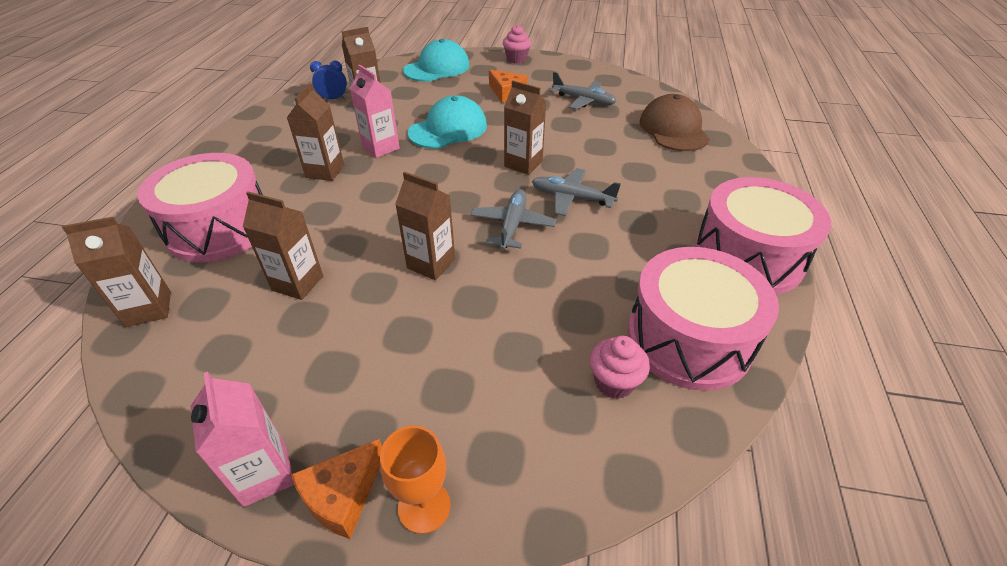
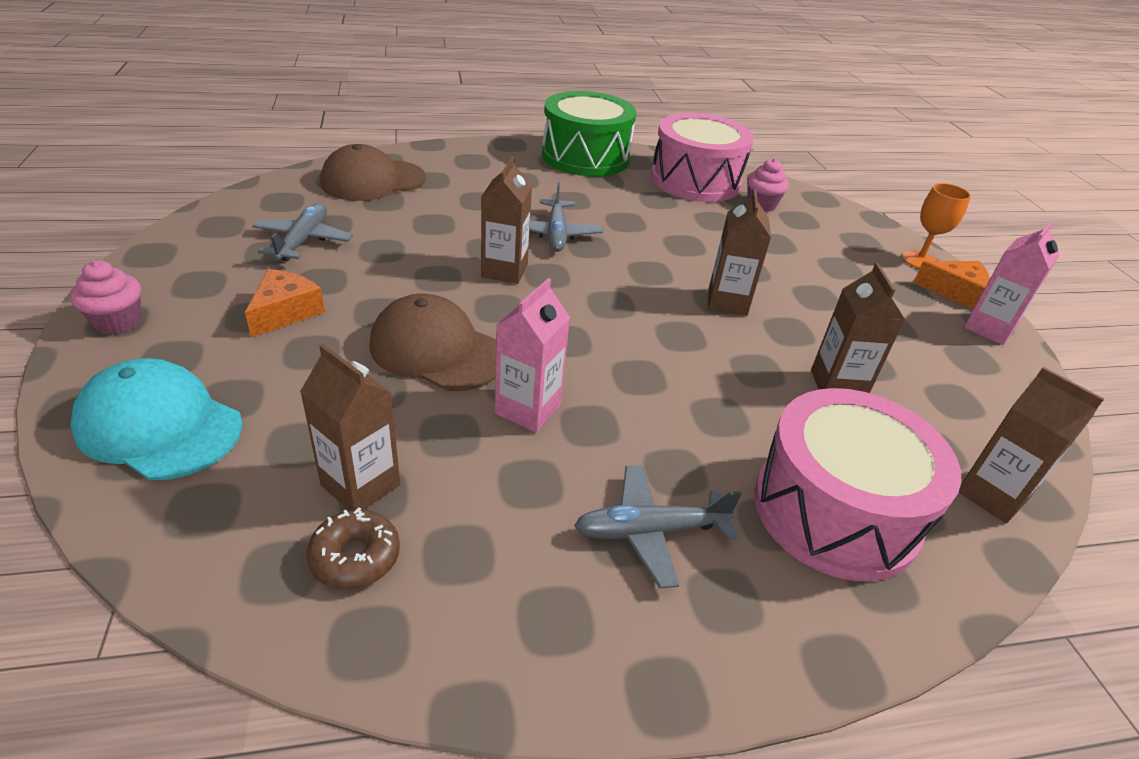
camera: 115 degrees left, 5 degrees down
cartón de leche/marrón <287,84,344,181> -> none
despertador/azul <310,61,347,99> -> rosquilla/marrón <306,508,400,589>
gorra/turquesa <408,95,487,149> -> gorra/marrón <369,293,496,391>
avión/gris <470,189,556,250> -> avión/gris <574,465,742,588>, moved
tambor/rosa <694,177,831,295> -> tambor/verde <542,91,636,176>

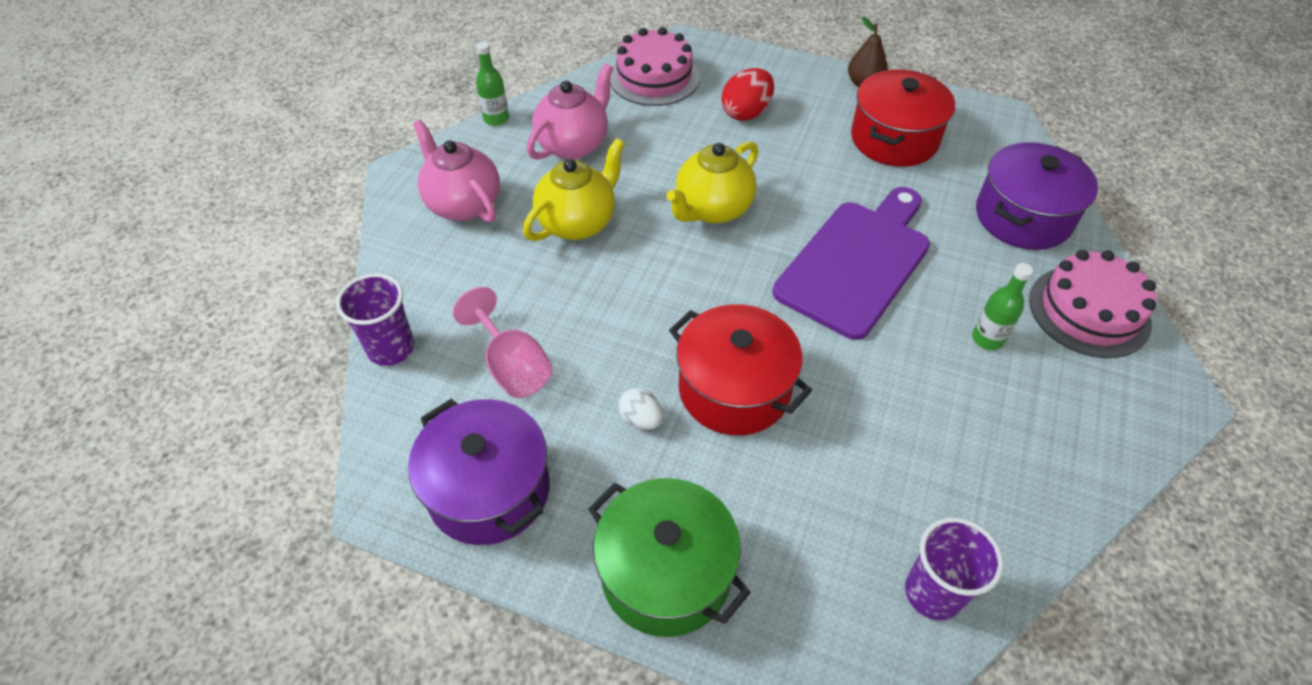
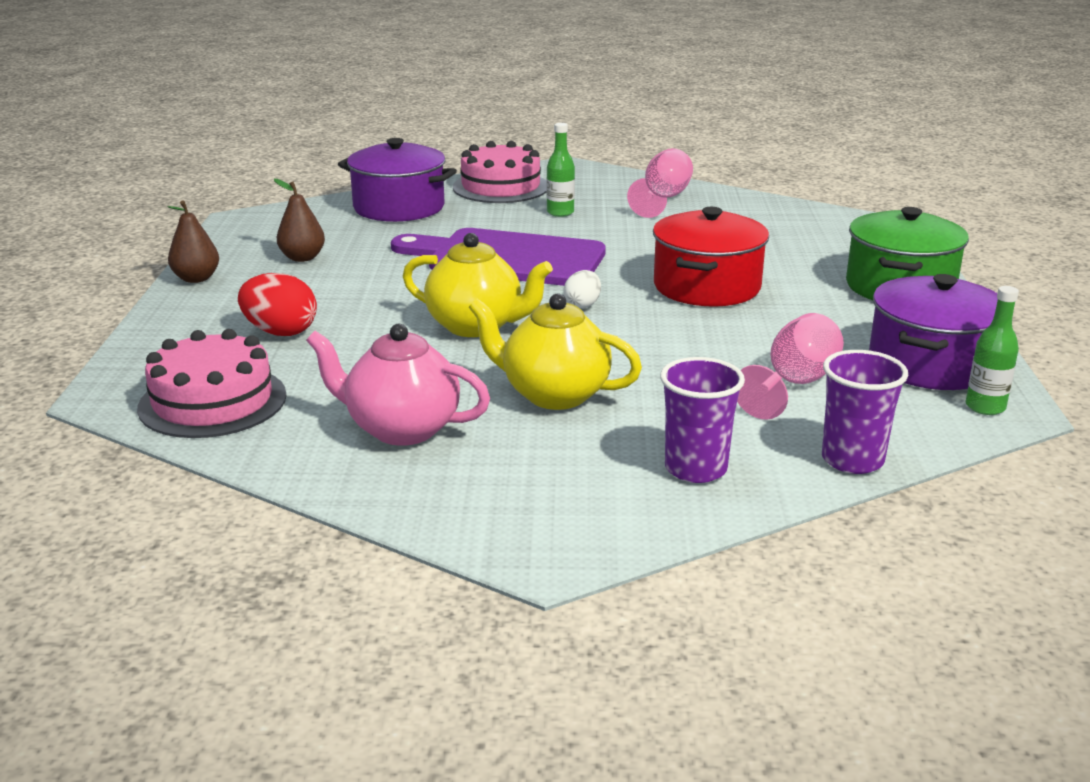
camera: 110 degrees left, 25 degrees down
tetera/rosa <413,120,500,222> -> none
botella/verde <476,42,509,126> -> botella/verde <965,286,1019,415>, moved
huevo/blanco <619,388,663,430> -> huevo/blanco <563,270,601,309>, moved
olla/rojo <851,70,955,167> -> pera/marrón <274,179,325,262>
vaso/morado <905,517,1004,620> -> vaso/morado <660,357,745,483>, moved
none -> copa/rosa <627,148,693,218>

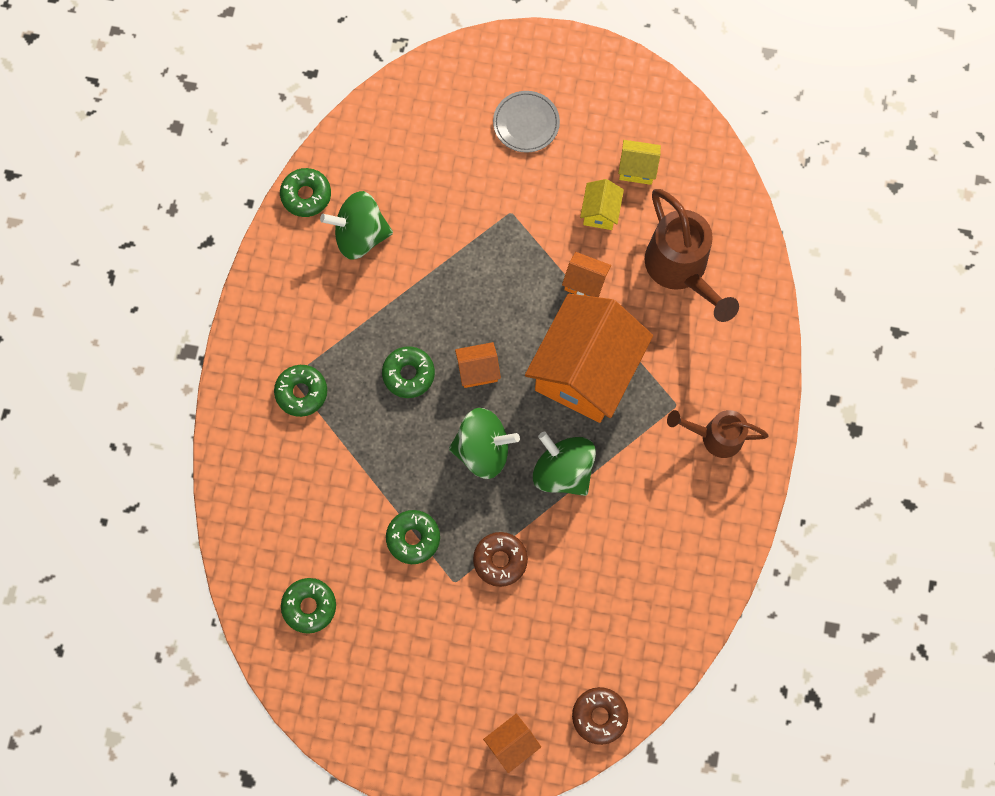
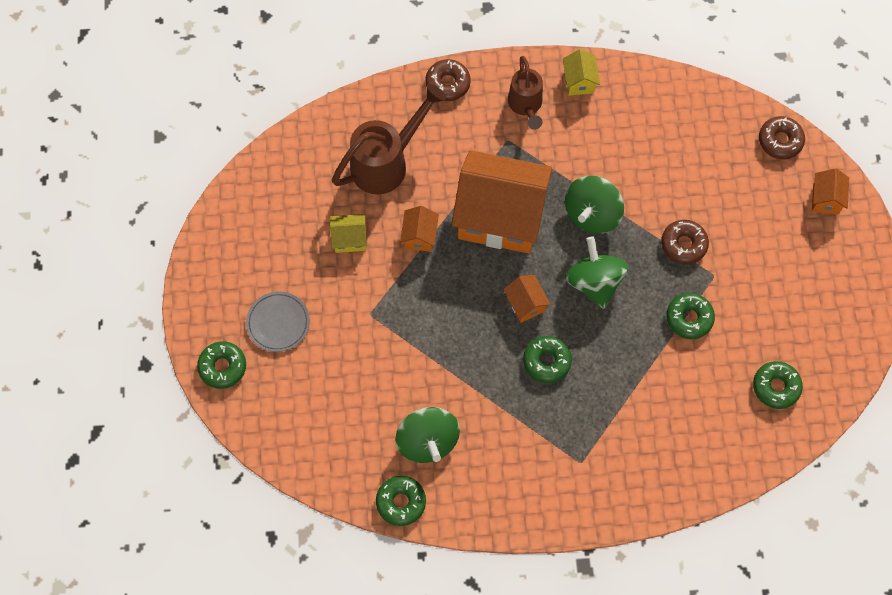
camera: 105 degrees left, 5 degrees down
rosquilla/verde <274,365,327,417> -> rosquilla/verde <197,341,246,389>, moved
casa/naranja <483,714,541,773> -> casa/naranja <812,168,849,215>, 60 degrees clockwise
casa/amarillo <618,140,661,185> -> casa/amarillo <563,49,600,96>, moved
none -> rosquilla/marrón <425,59,471,101>

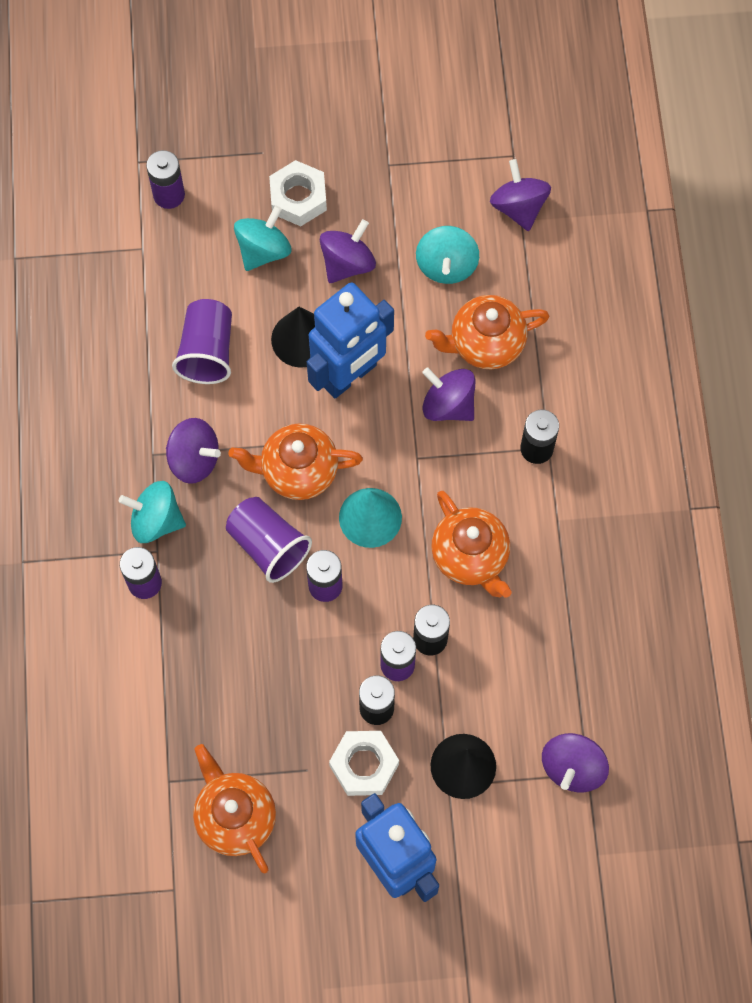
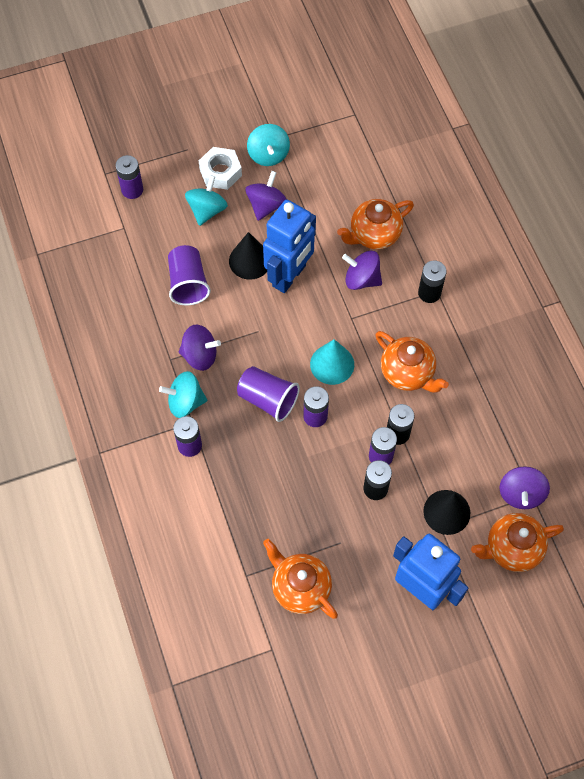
camera: 15 degrees left, 5 degrees down
tetera/naranja <229,423,363,500> -> tetera/naranja <471,513,564,572>, moved
tuerca/blanco <329,731,399,796> -> none
peonza/turquesa <416,226,479,284> -> peonza/turquesa <247,124,290,166>, moved
peonza/morado <490,159,551,231> -> none

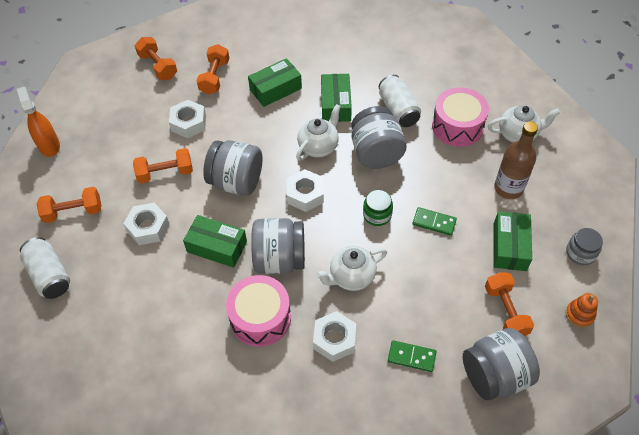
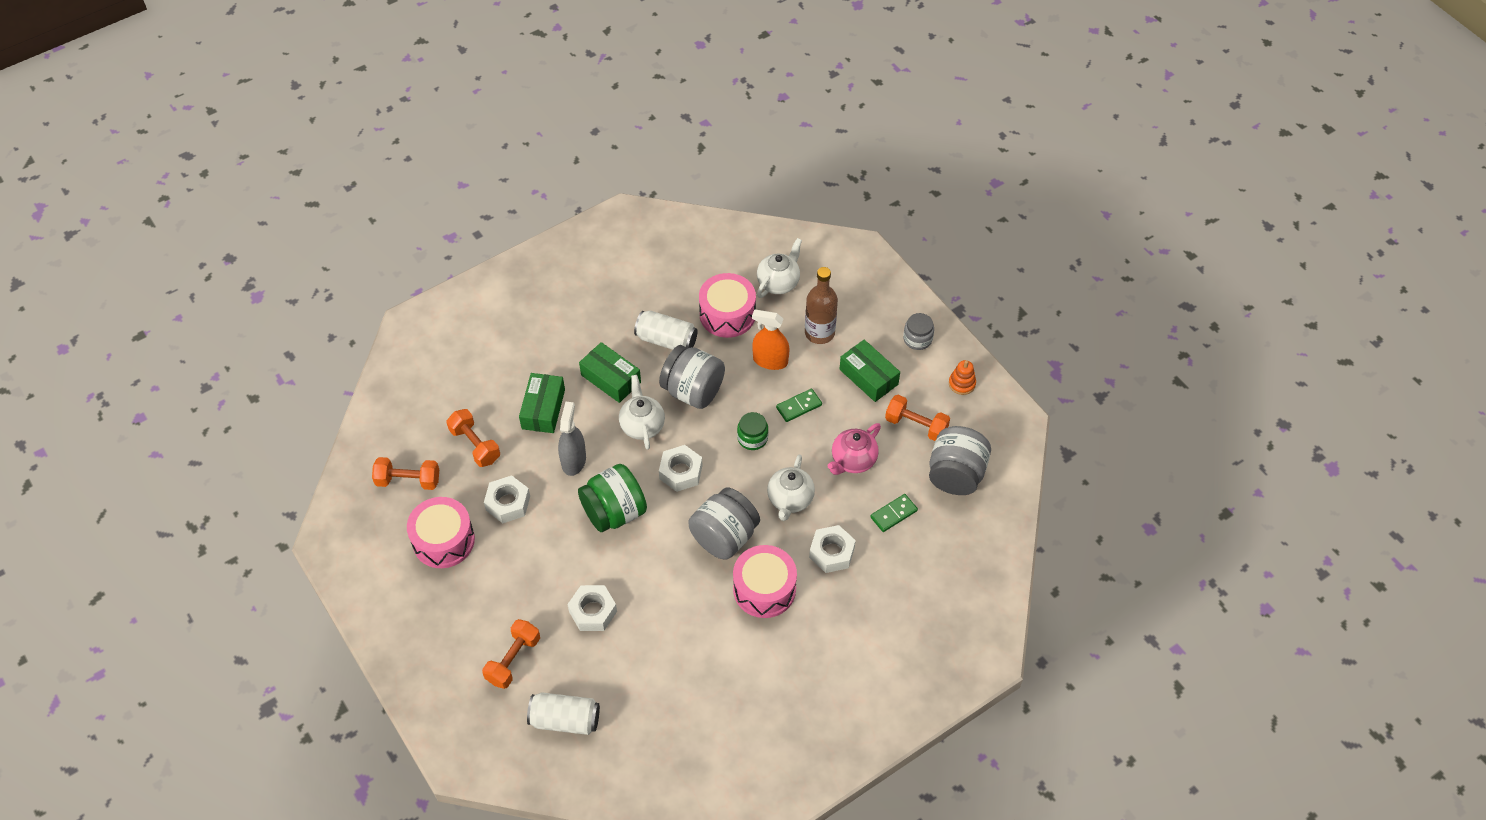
camera: 50 degrees left, 0 degrees up
pulverizador/naranja <17,87,60,157> -> pulverizador/naranja <752,310,790,370>, moved
mancuerna/naranja <133,148,193,184> -> none
caja/verde <183,215,247,268> -> none
tarro/gris <203,140,262,196> -> tarro/verde <578,464,647,532>
none -> tambor/rosa <407,497,475,568>
none -> pulverizador/gris <558,402,586,476>
none -> tetera/rosa <828,423,881,475>

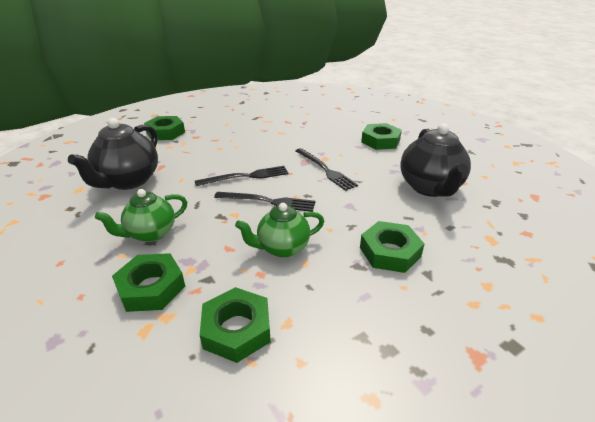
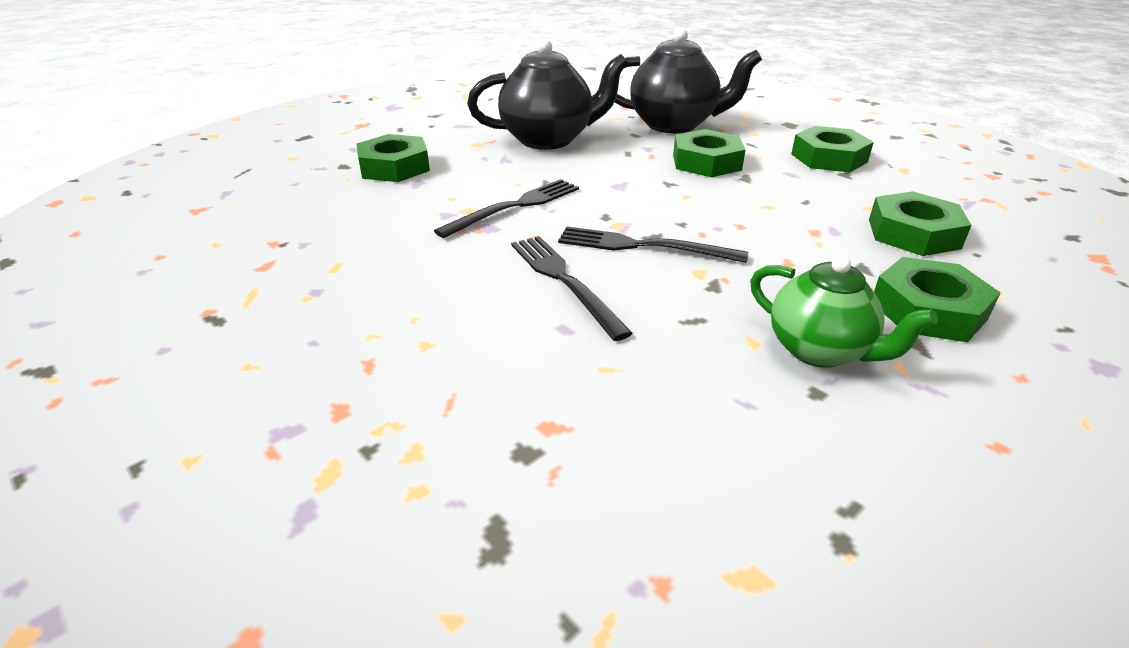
camera: 100 degrees left, 0 degrees up
tetera/negro <68,118,158,190> -> tetera/negro <614,28,762,133>, moved
tuerca/verde <144,116,185,140> -> tuerca/verde <791,126,874,173>, moved
tenedor/negro <214,192,315,212> -> tenedor/negro <558,226,748,263>, 75 degrees counterclockwise
tetera/verde <235,203,324,258> -> none

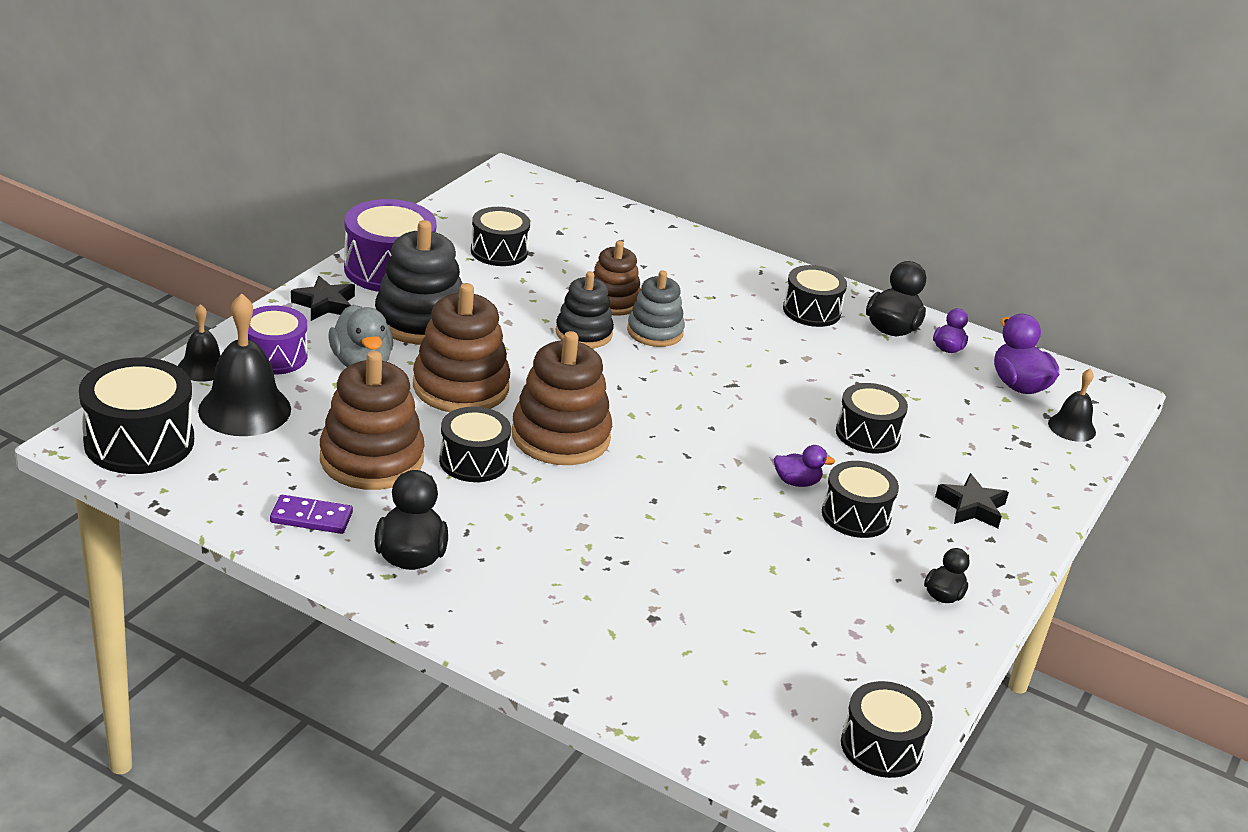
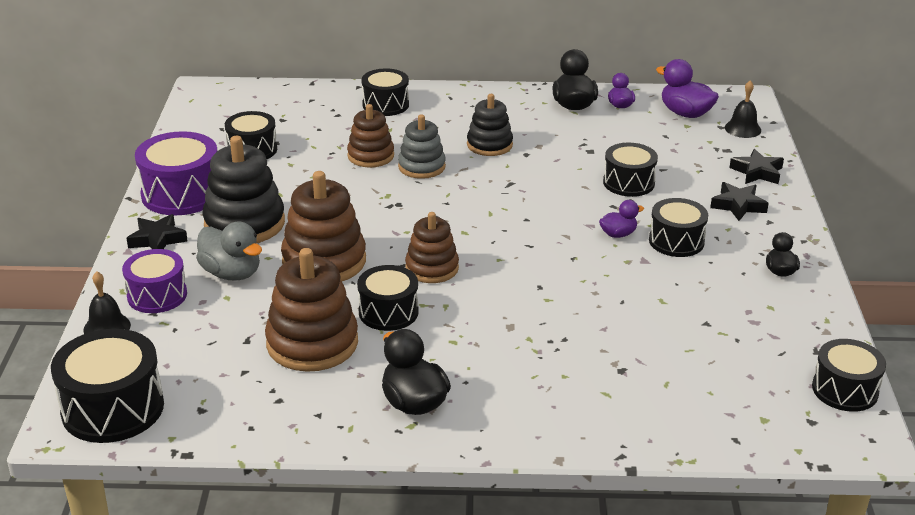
camera: 25 degrees left, 0 degrees up
campana/negro <198,293,291,436> -> none
ficha de dominó/morado <270,495,353,534> -> none
juguete apilable/marrón <512,331,612,465> -> juguete apilable/marrón <405,212,459,283>, x0.63
juguete apilable/negro <555,271,614,348> -> juguete apilable/negro <467,94,513,156>, moved
tambor/negro <783,265,847,327> -> tambor/negro <362,69,409,116>, moved
none -> estrella/negro <729,149,784,184>

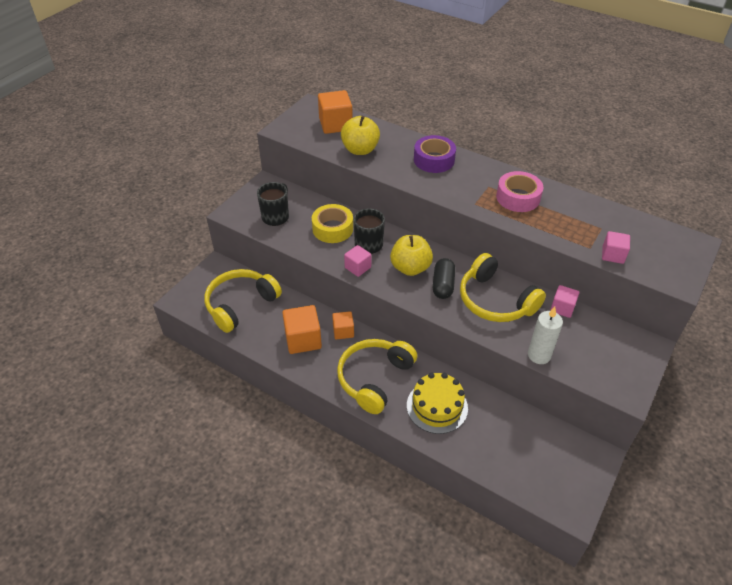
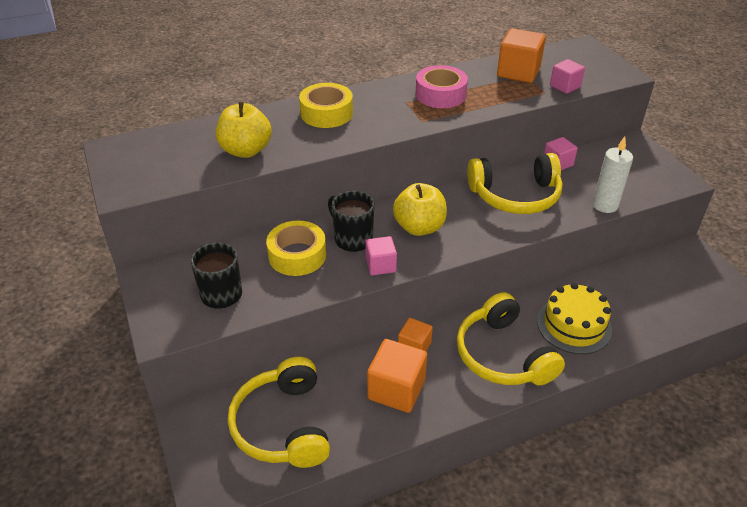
camera: 55 degrees left, 5 degrees down
cubo/naranja <318,90,353,134> -> cubo/naranja <497,28,546,83>, moved
cinta adhesiva/morado <414,135,456,173> -> cinta adhesiva/amarillo <299,83,353,128>
cápsula/negro <433,258,455,299> -> none

